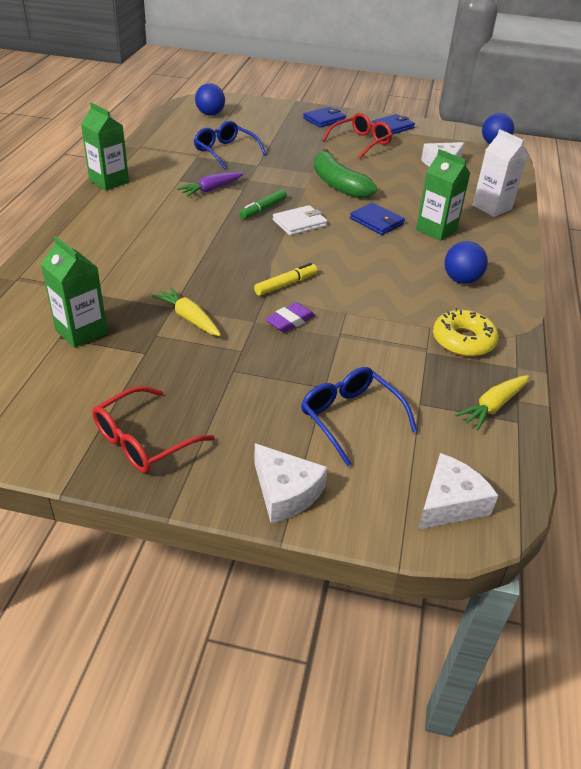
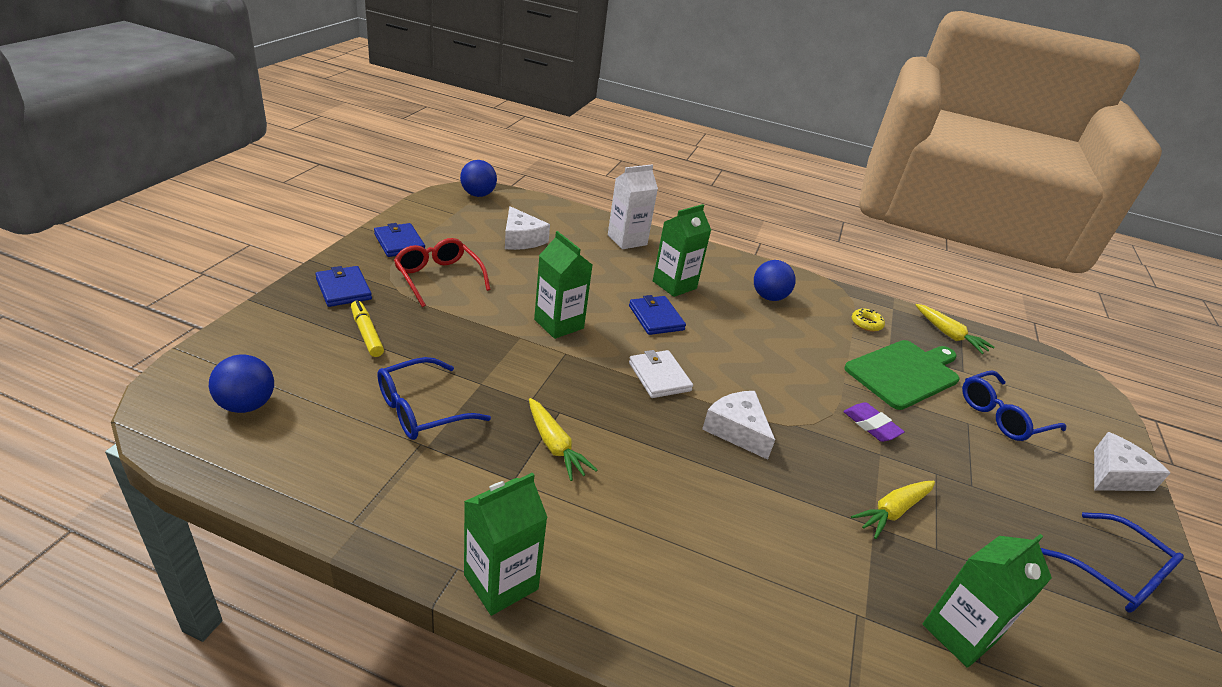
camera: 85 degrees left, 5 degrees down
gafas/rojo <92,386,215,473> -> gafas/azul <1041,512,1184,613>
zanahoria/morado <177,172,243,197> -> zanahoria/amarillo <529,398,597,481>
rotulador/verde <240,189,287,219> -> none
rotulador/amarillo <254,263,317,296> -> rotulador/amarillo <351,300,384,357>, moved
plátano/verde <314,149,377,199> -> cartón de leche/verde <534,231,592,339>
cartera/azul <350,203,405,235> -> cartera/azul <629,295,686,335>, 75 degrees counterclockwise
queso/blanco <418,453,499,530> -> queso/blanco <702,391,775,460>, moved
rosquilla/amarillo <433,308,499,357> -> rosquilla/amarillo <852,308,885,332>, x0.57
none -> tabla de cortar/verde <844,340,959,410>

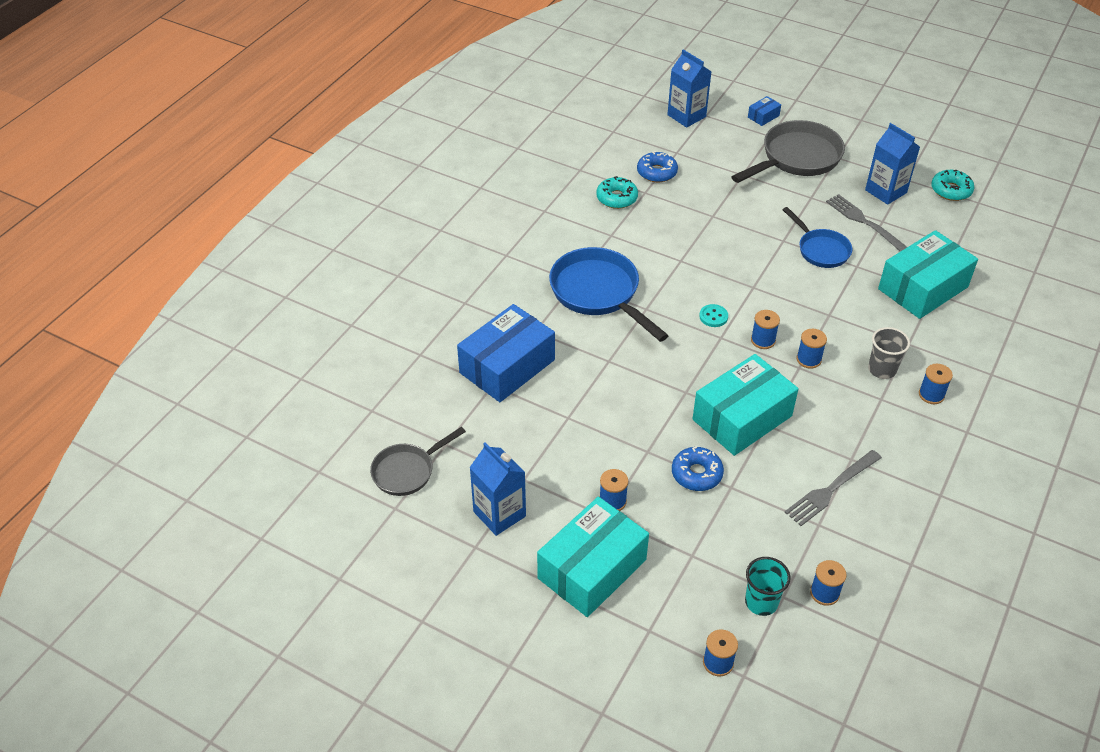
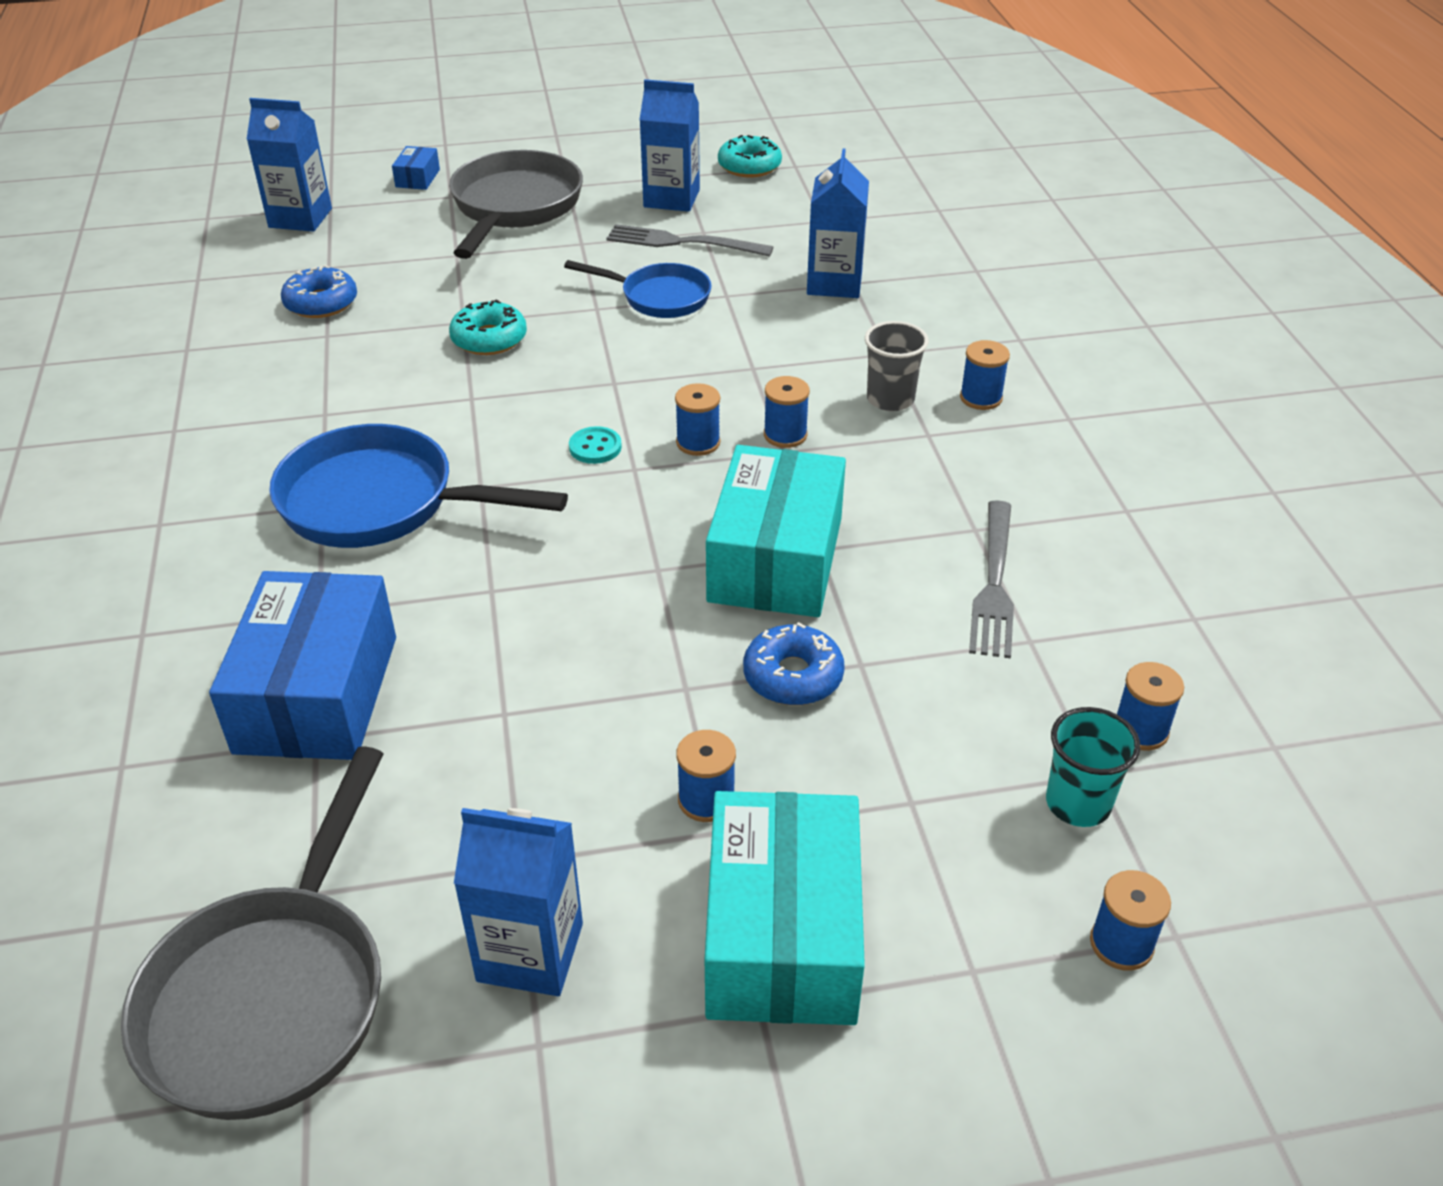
camera: 40 degrees left, 5 degrees down
sartén/gris <370,427,466,496> -> sartén/gris <121,746,384,1120>, x1.66
rosquilla/turquesa <596,176,638,209> -> rosquilla/turquesa <449,300,527,355>, moved
caja/turquesa <878,230,978,319> -> cartón de leche/azul <807,148,869,298>

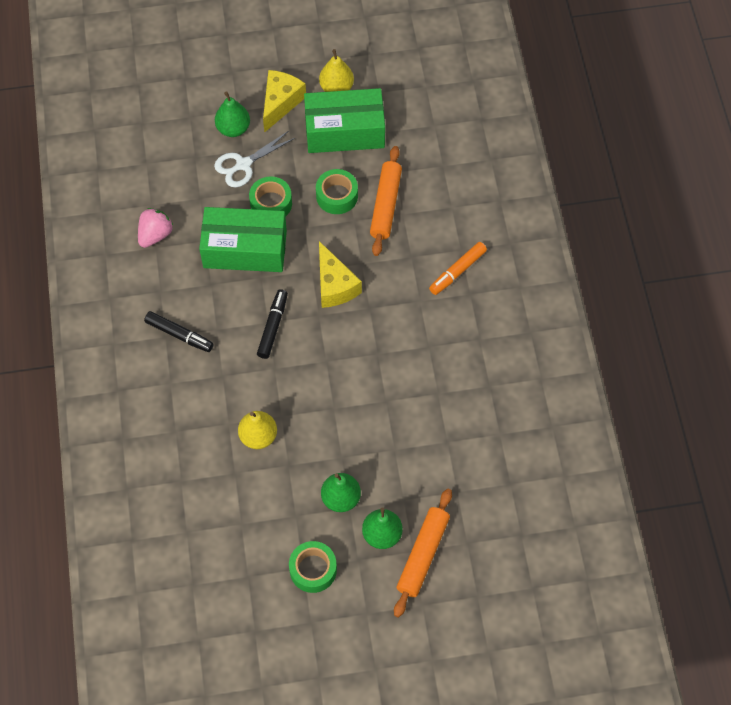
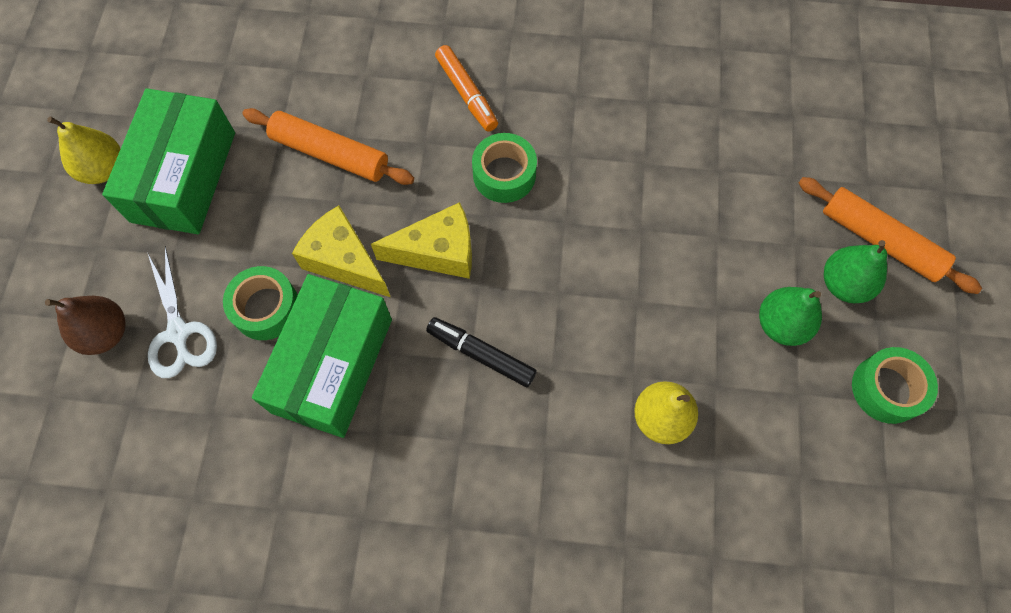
camera: 75 degrees left, 5 degrees up
fresa/rosa <138,208,173,248> -> none
rotulador/negro <144,311,214,352> -> none
pera/verde <215,91,250,137> -> pera/marrón <45,296,126,355>
queso/amarillo <263,70,306,133> -> queso/amarillo <292,206,390,297>, moved
cinta adhesiva/verde <316,169,358,214> -> cinta adhesiva/verde <472,133,537,203>, moved

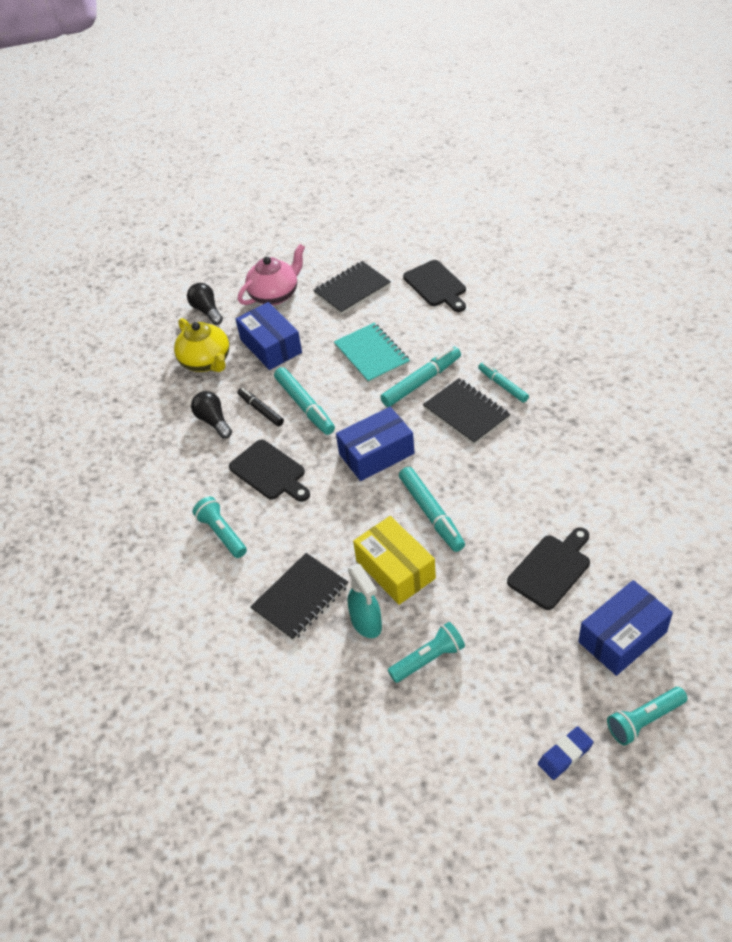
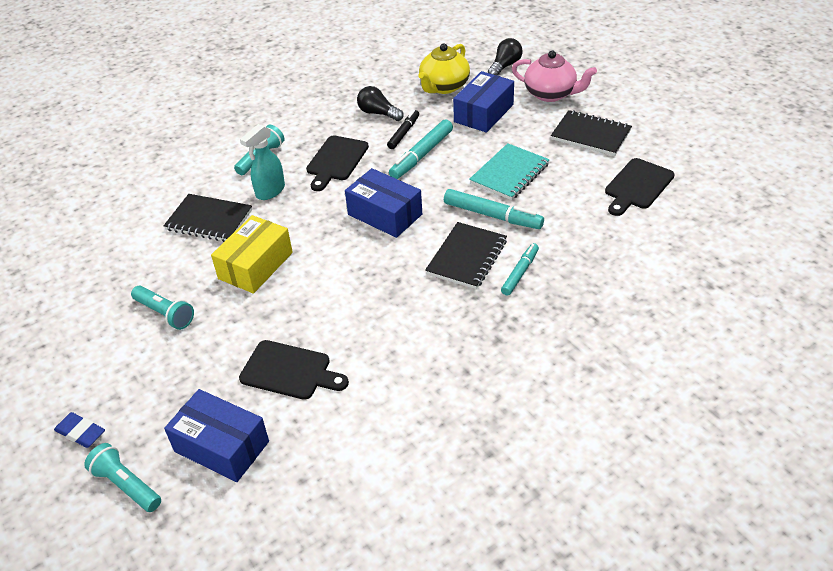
camera: 65 degrees right, 5 degrees down
bombilla/negro <191,391,232,439> -> bombilla/negro <357,86,404,121>, 90 degrees counterclockwise
pulverizador/turquesa <348,563,382,638> -> pulverizador/turquesa <240,124,285,200>, moved
rotulador/turquesa <399,467,465,552> -> none

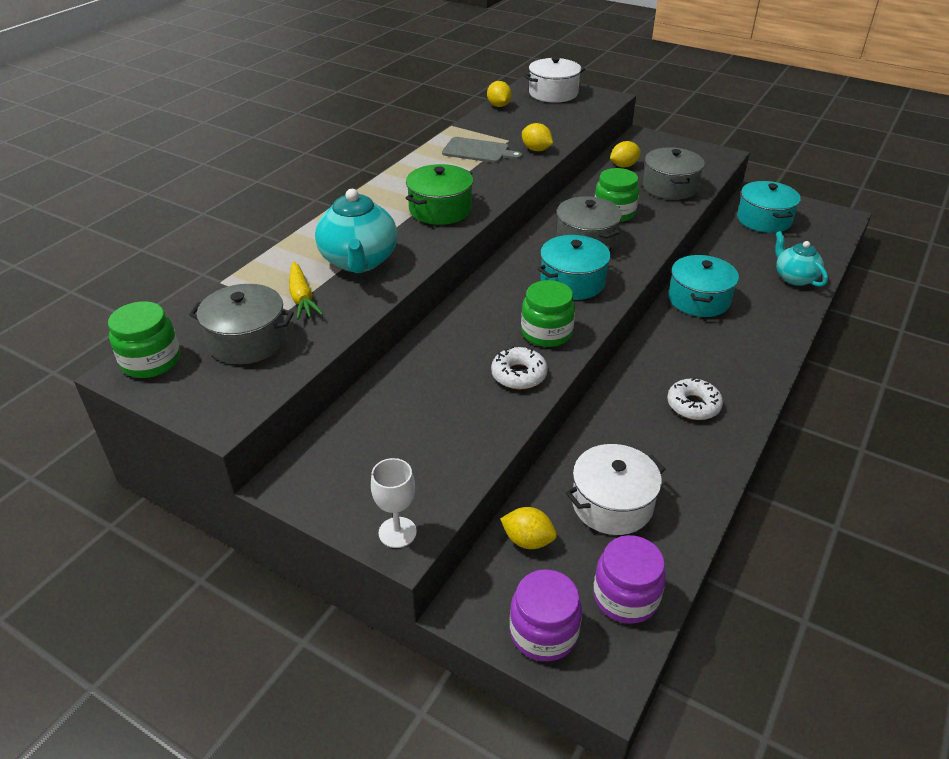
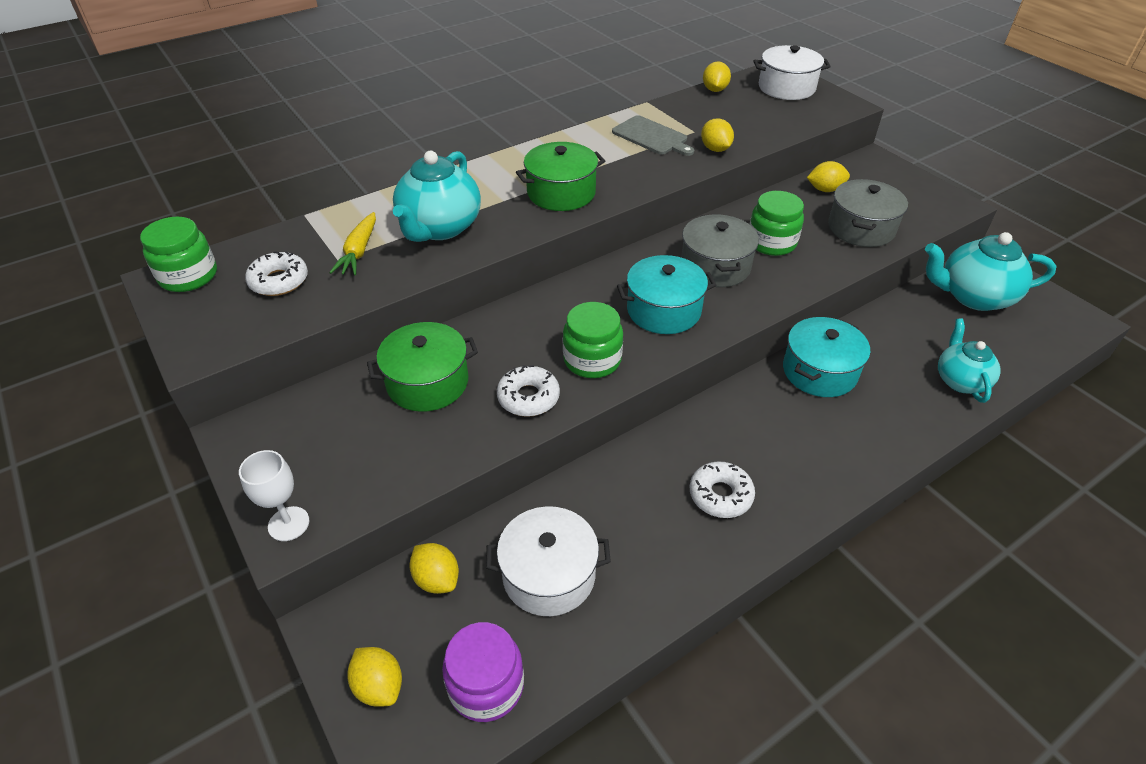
camera: 25 degrees right, 5 degrees up
olla/gris <189,284,294,364> -> rosquilla/blanco <245,251,308,296>
tarro/morado <510,569,582,661> -> limón/amarillo <347,647,402,707>
olla/turquesa <737,181,801,233> -> tetera/turquesa <925,232,1057,311>
none -> olla/verde <367,322,478,412>

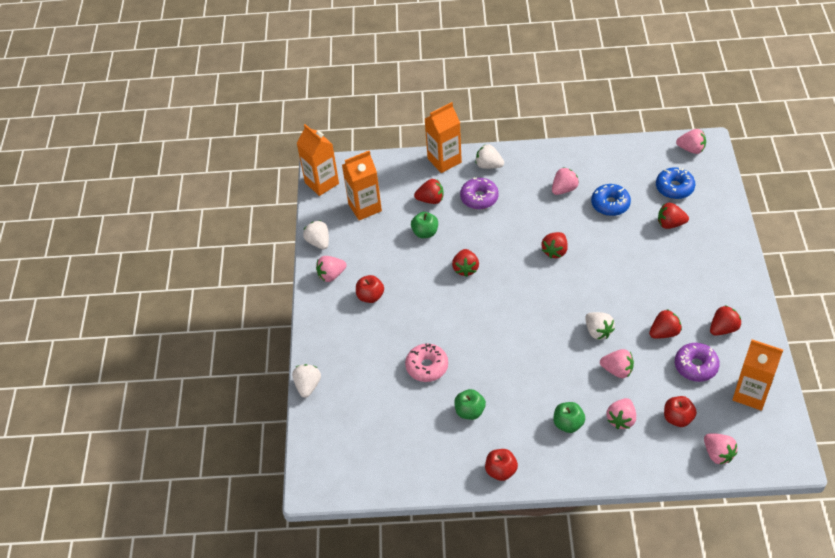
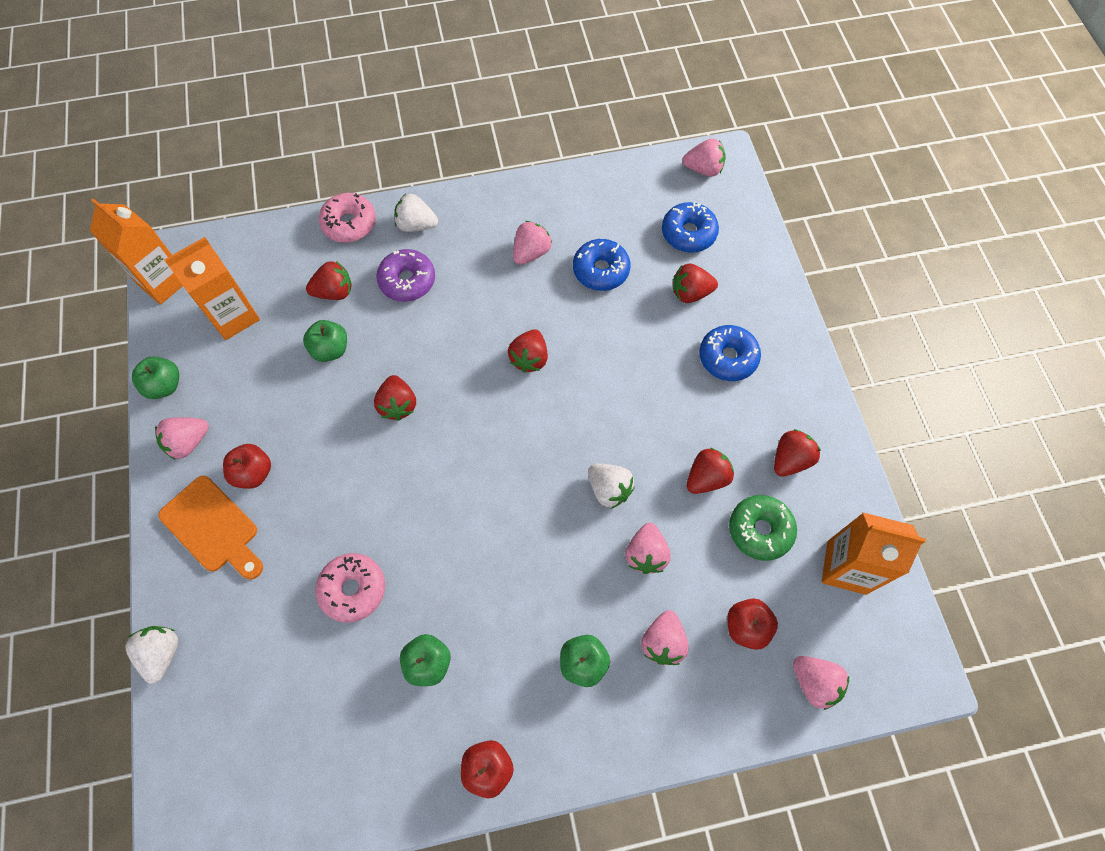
camera: 15 degrees left, 15 degrees up
fresa/blanco <303,220,329,250> -> manzana/verde <132,356,179,399>
cartón de leche/naranja <425,102,462,173> -> rosquilla/rosa <319,193,376,243>
fresa/rosa <600,349,634,378> -> fresa/rosa <625,523,671,574>, 90 degrees clockwise
rosquilla/morado <675,343,720,382> -> rosquilla/verde <729,495,797,561>
none -> tabla de cortar/naranja <158,476,263,580>
none -> rosquilla/azul <699,325,761,381>

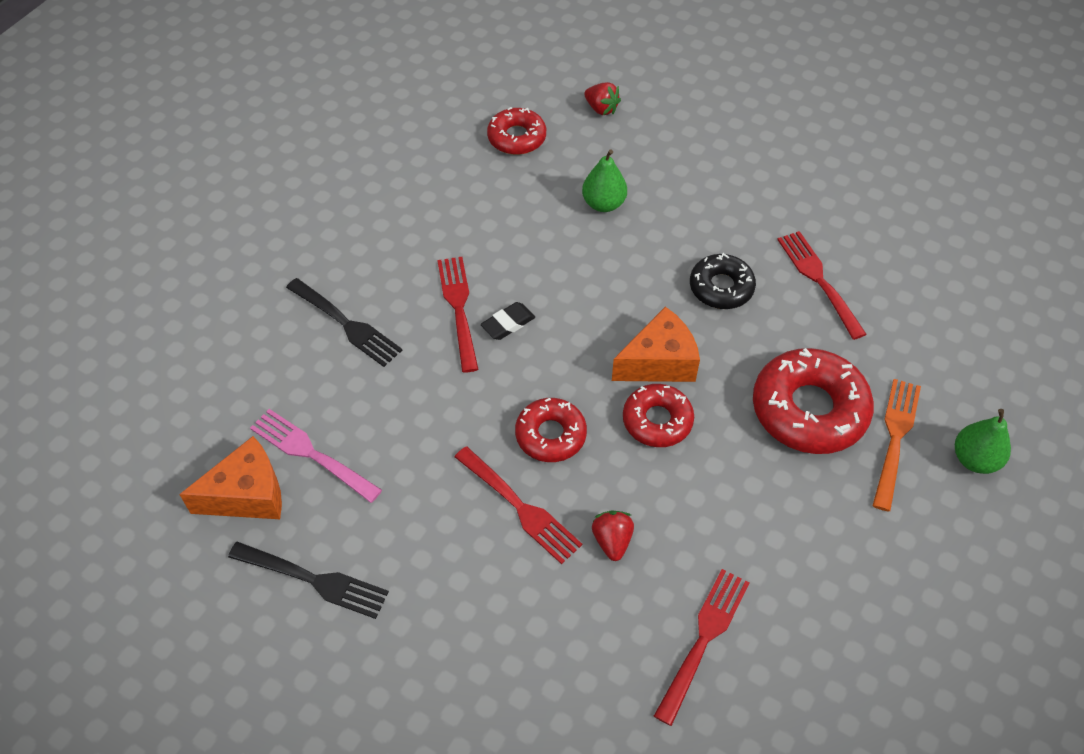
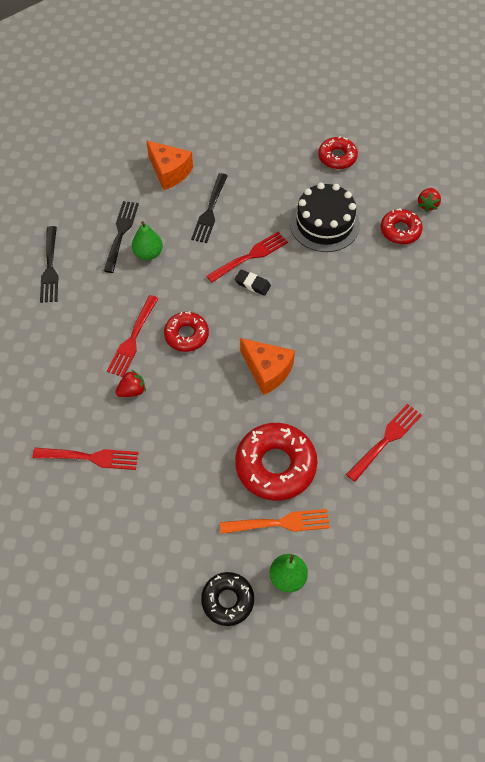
camera: 65 degrees right, 5 degrees up
queso/naranja <179,436,282,519> -> queso/naranja <146,140,193,190>, moved
tenedor/rosa <250,409,382,503> -> tenedor/negro <104,201,139,273>
pera/verde <582,149,627,212> -> pera/verde <132,221,163,260>, moved
fresa/rojo <584,82,621,115> -> fresa/rojo <418,188,441,212>, moved
rosquilla/rojo <623,384,694,447> -> rosquilla/rojo <318,136,358,169>, moved
rosquilla/negro <690,253,756,309> -> rosquilla/negro <201,572,254,626>, moved
none -> tarta/negro <290,183,360,252>

